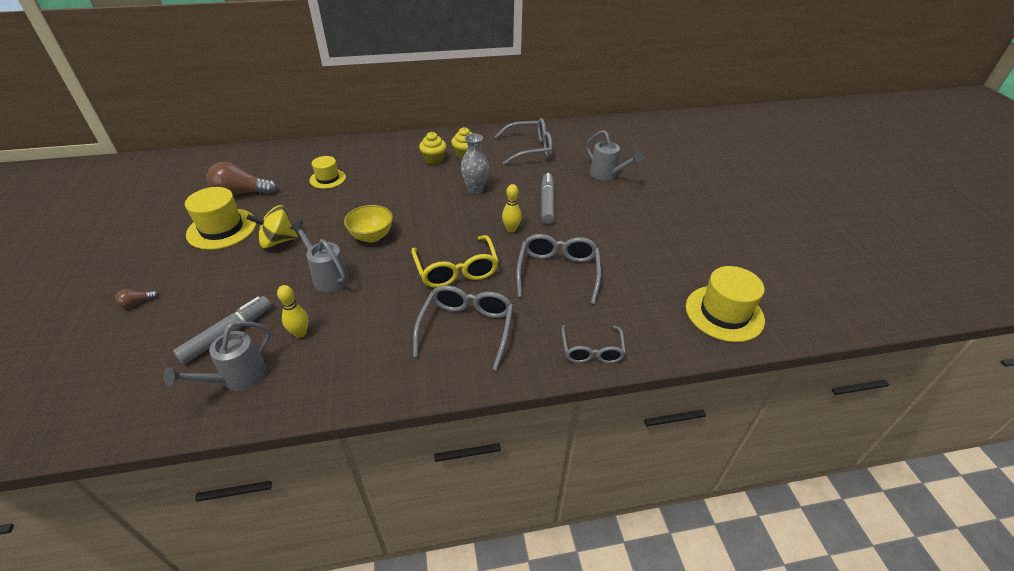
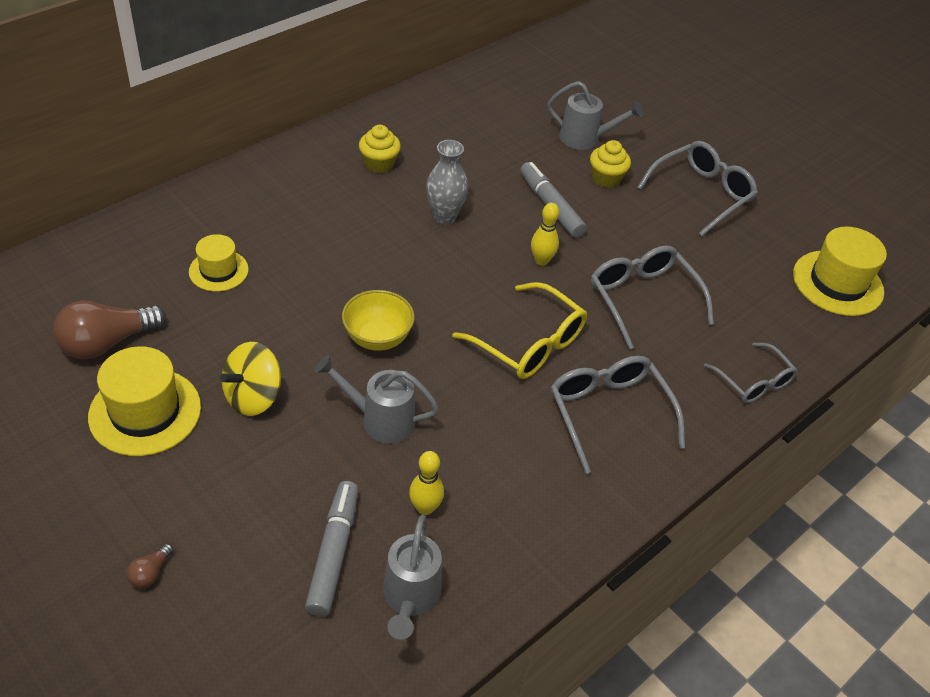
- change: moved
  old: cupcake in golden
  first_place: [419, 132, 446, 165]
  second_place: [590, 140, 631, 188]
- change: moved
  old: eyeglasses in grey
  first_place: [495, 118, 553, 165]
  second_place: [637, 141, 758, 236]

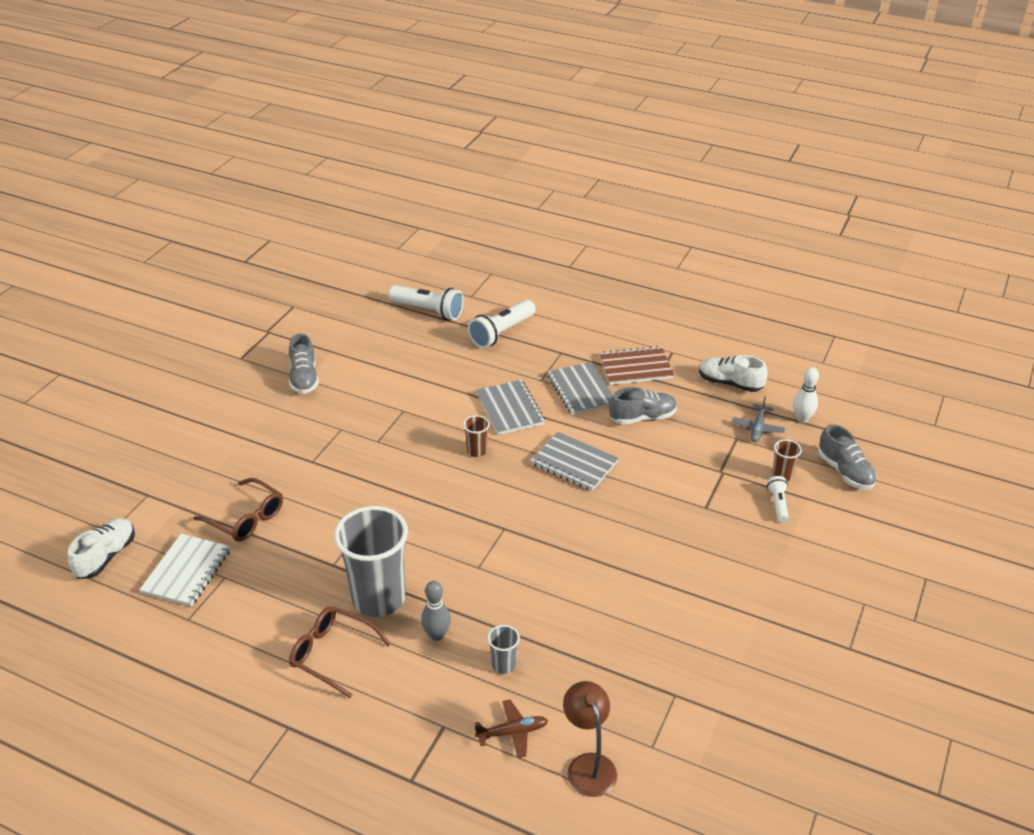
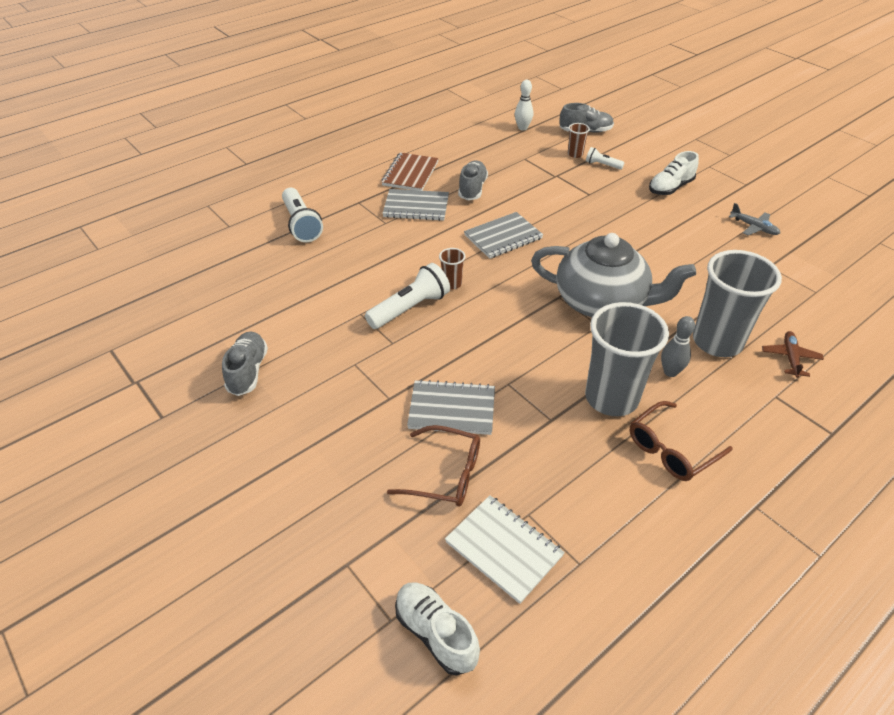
- change: turned
  old: shoe in grey
  first_place: [289, 333, 319, 394]
  second_place: [222, 331, 268, 396]
  degrees: -105
- change: moved
  old: pocket torch in white
  first_place: [389, 285, 464, 320]
  second_place: [365, 263, 450, 329]
- change: turned
  old: eyeglasses in dark brown
  first_place: [193, 478, 283, 542]
  second_place: [387, 425, 480, 506]
  degrees: 45
- change: moved
  old: notebook in grey
  first_place: [476, 380, 545, 435]
  second_place: [407, 379, 495, 435]
- change: added
  new: tea pot in grey
  second_place: [531, 233, 696, 317]
- change: moved
  old: shoe in white
  first_place: [699, 355, 768, 392]
  second_place: [649, 151, 699, 195]
- change: resized
  old: cup in grey
  first_place: [487, 625, 520, 674]
  second_place: [693, 250, 782, 357]
  factor: 2.33
- change: moved
  old: toy plane in grey
  first_place: [732, 397, 785, 442]
  second_place: [728, 203, 780, 235]
- change: removed
  old: lamp in dark brown
  first_place: [563, 681, 617, 797]

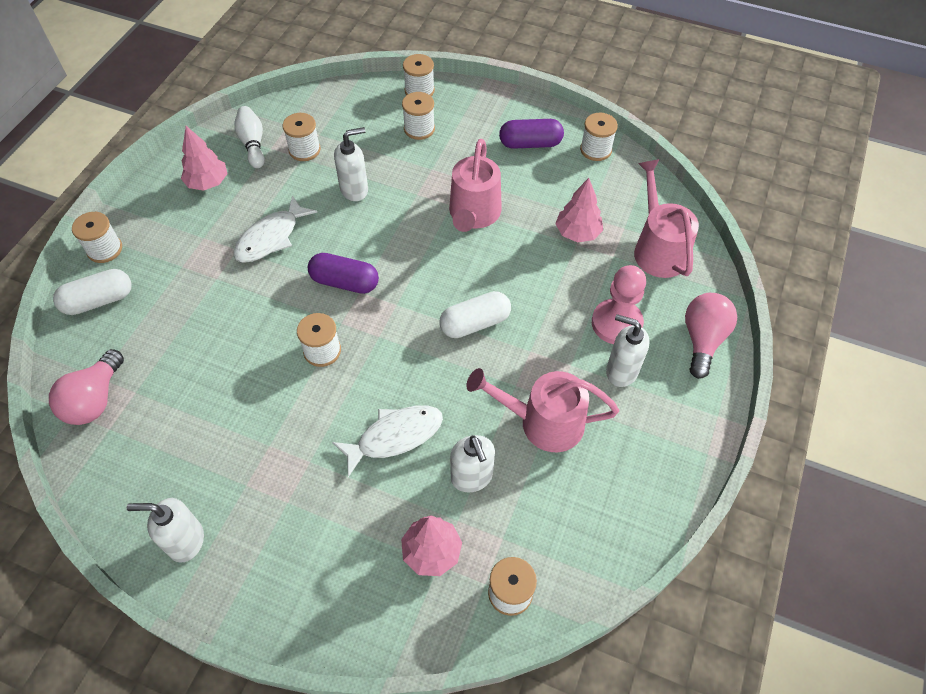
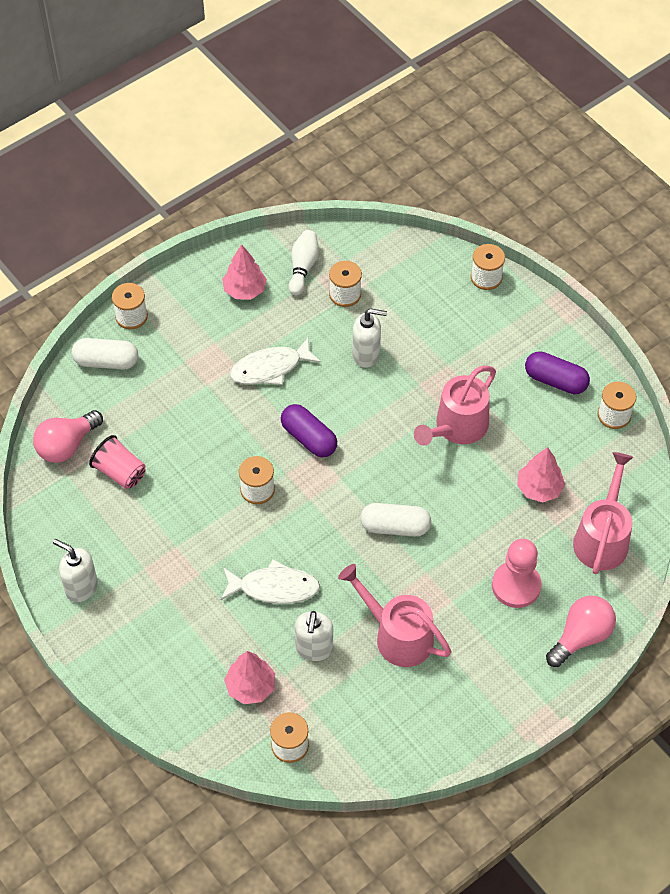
- change: added
  new: cup in pink
  second_place: [89, 435, 146, 489]
- change: removed
  old: spool in white
  first_place: [402, 92, 435, 140]
- change: removed
  old: pump bottle in white
  first_place: [606, 314, 650, 387]

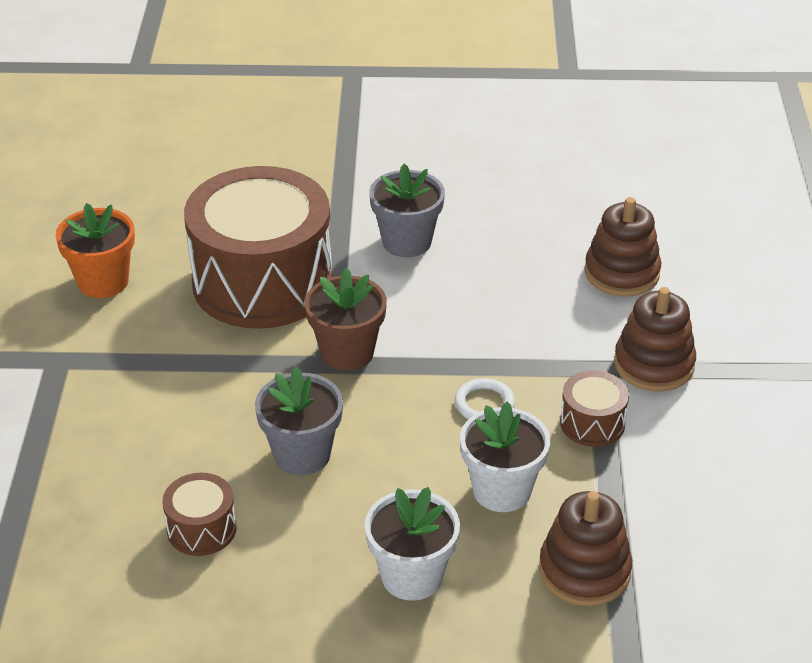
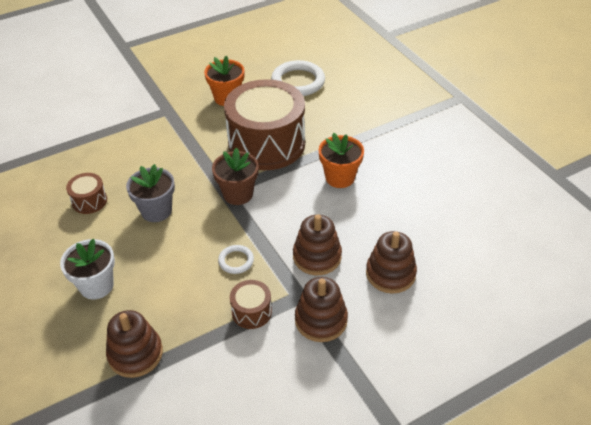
- change: added
  new: hoop in white
  second_place: [271, 60, 325, 96]
- change: added
  new: ring stacker in dark brown
  second_place: [293, 214, 342, 275]
- change: recoloured
  old: potted plant in grey
  new: potted plant in orange-coloured
  first_place: [369, 164, 445, 257]
  second_place: [319, 133, 364, 188]
- change: removed
  old: potted plant in white
  first_place: [460, 402, 550, 512]

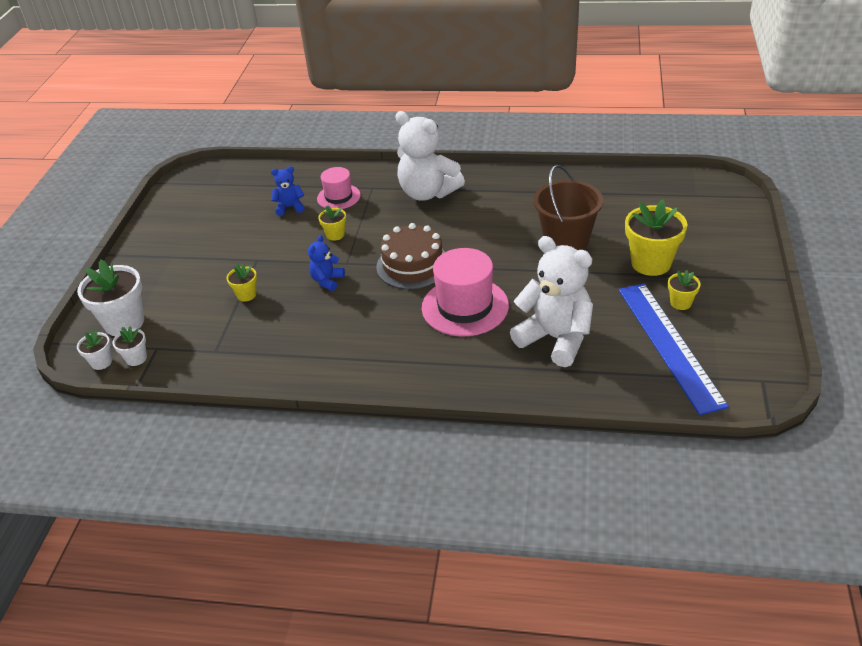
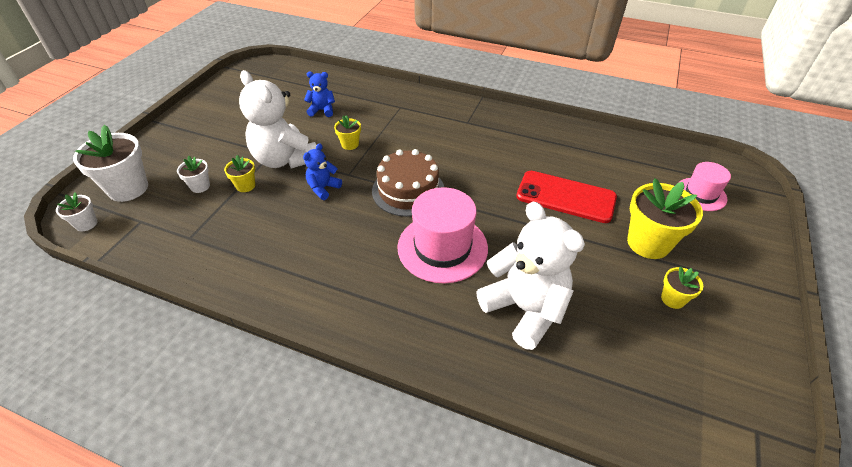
- change: moved
  old: potted plant in white
  first_place: [112, 327, 147, 366]
  second_place: [177, 156, 210, 193]
- change: moved
  old: stuffed bear in white
  first_place: [395, 111, 465, 201]
  second_place: [239, 70, 316, 169]
- change: replaced
  old: sand bucket in dark brown
  new: mobile phone in red
  first_place: [533, 165, 603, 250]
  second_place: [516, 171, 617, 223]
- change: moved
  old: tall hat in pink
  first_place: [317, 167, 361, 209]
  second_place: [680, 162, 731, 211]
- change: removed
  old: measuring stick in blue
  first_place: [619, 283, 729, 415]

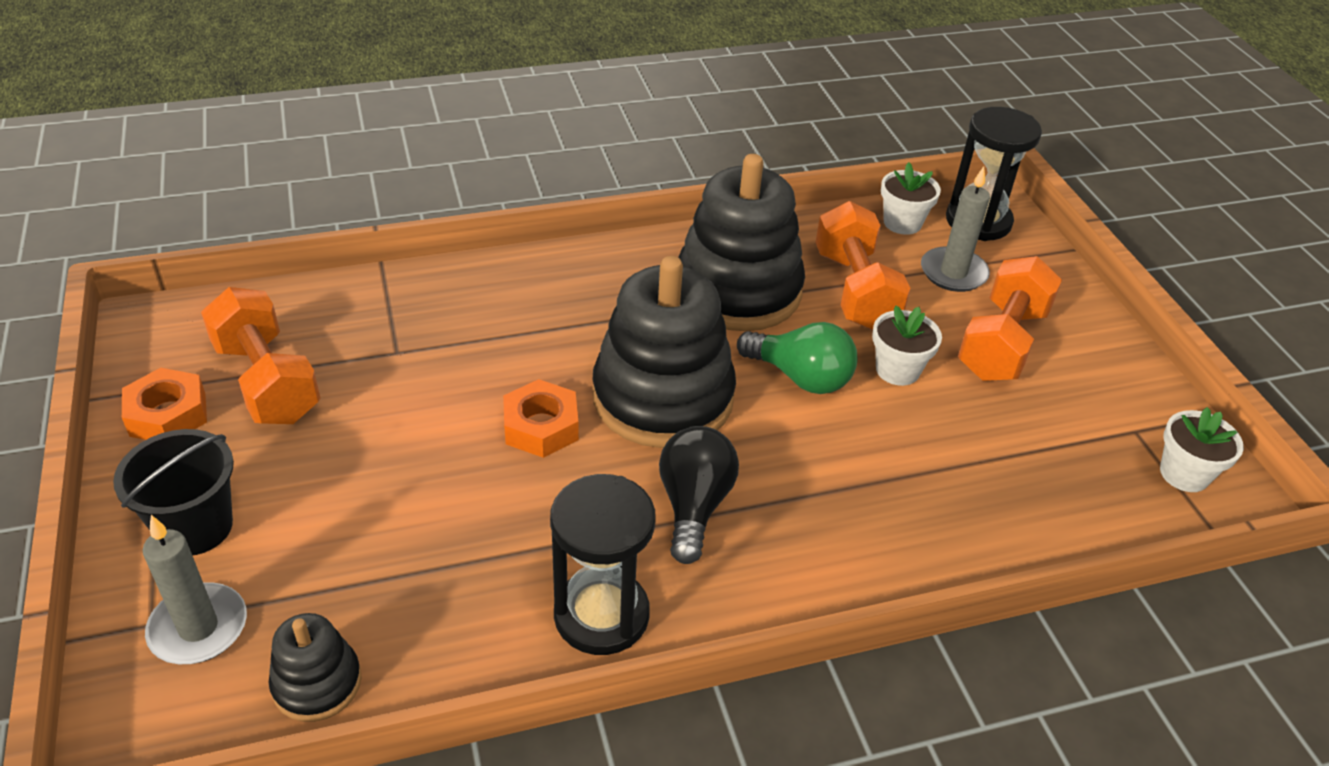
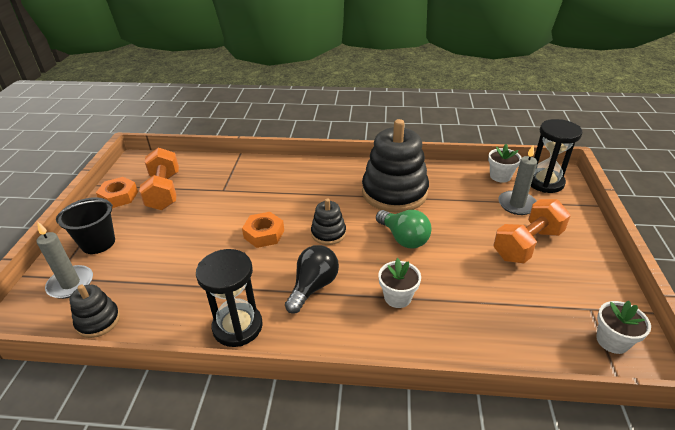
- change: resized
  old: ring stacker in black
  first_place: [592, 256, 736, 448]
  second_place: [311, 198, 346, 245]
  factor: 0.48
- change: moved
  old: potted plant in white
  first_place: [872, 306, 942, 386]
  second_place: [378, 258, 421, 308]
- change: removed
  old: free weight in orange-coloured
  first_place: [815, 201, 911, 330]

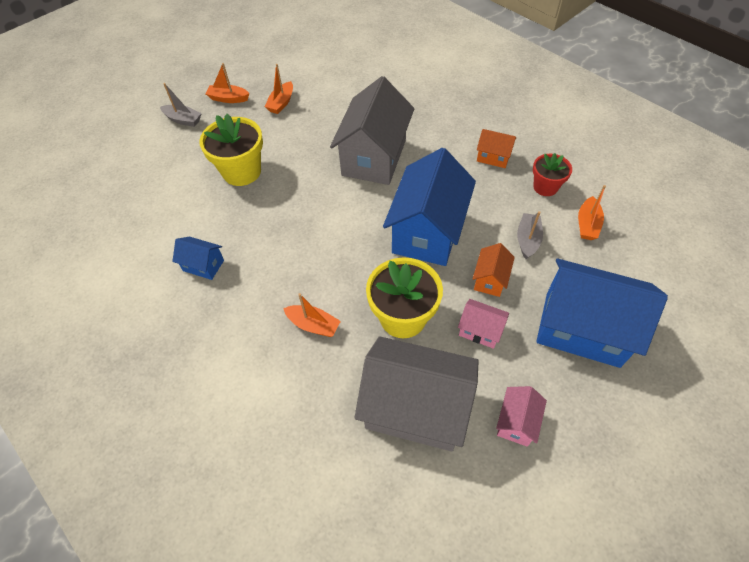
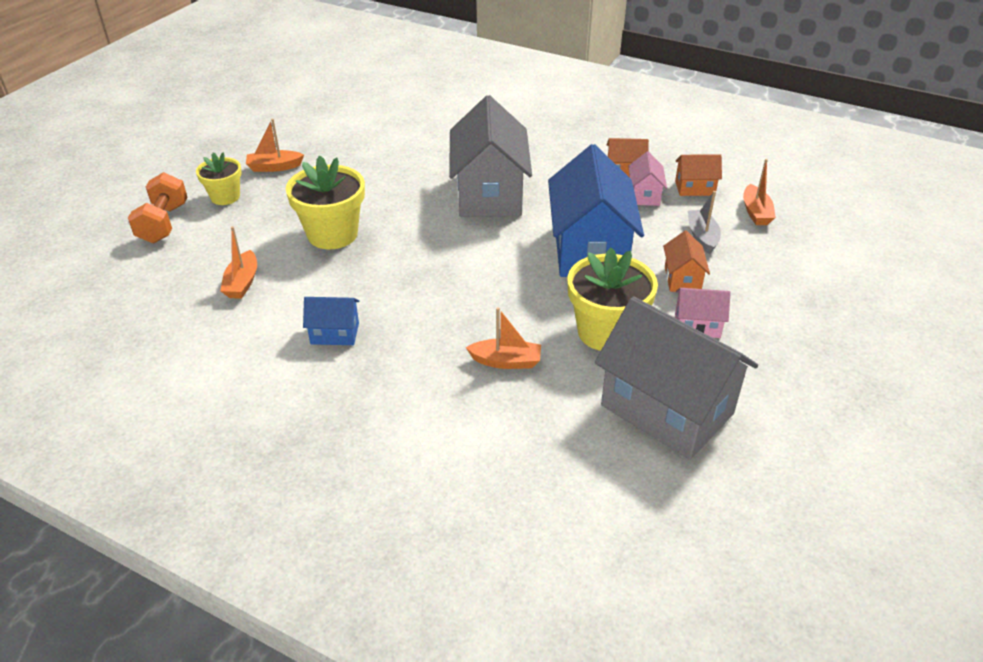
- change: added
  new: free weight in orange-coloured
  second_place: [128, 172, 188, 243]
- change: replaced
  old: toy boat in grey
  new: potted plant in golden
  first_place: [160, 83, 202, 127]
  second_place: [196, 152, 242, 205]
- change: moved
  old: toy boat in orange-coloured
  first_place: [264, 64, 293, 114]
  second_place: [220, 226, 257, 299]
- change: turned
  old: house in grey
  first_place: [354, 336, 478, 451]
  second_place: [595, 296, 758, 460]
  degrees: 45
- change: moved
  old: house in pink
  first_place: [496, 386, 547, 447]
  second_place: [628, 151, 667, 206]
- change: replaced
  old: potted plant in red
  new: house in orange-coloured
  first_place: [533, 153, 572, 196]
  second_place: [675, 154, 722, 196]
- change: removed
  old: house in blue
  first_place: [536, 259, 668, 368]

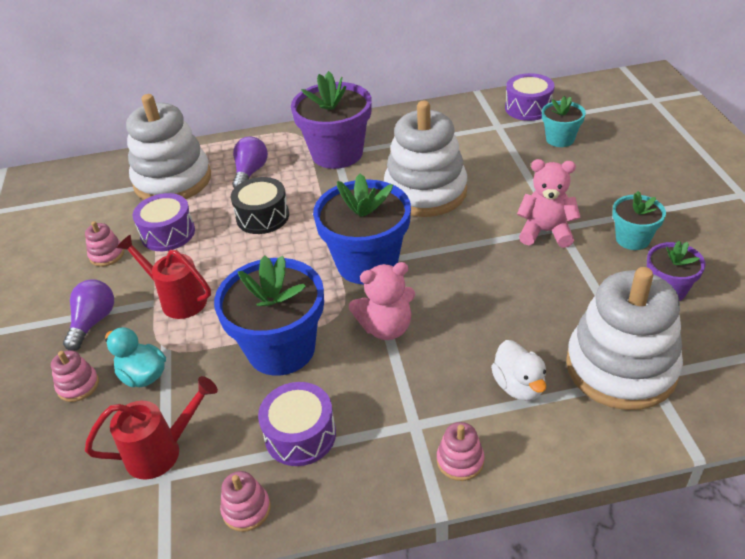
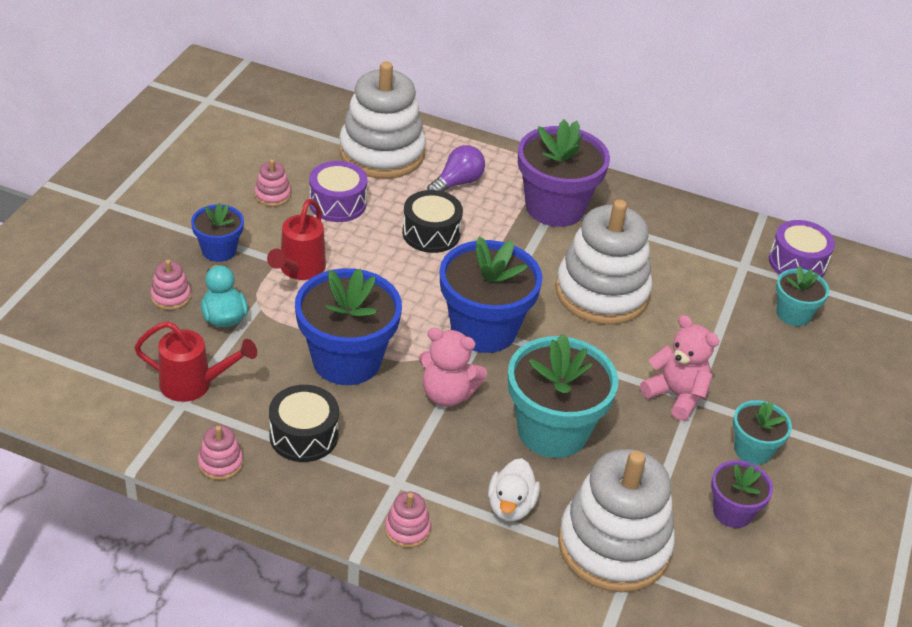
- change: replaced
  old: bulb in violet
  new: potted plant in blue
  first_place: [63, 279, 114, 351]
  second_place: [191, 202, 244, 262]
- change: turned
  old: watering pot in red
  first_place: [117, 235, 211, 319]
  second_place: [267, 199, 326, 280]
  degrees: -135
- change: recoloured
  old: drum in violet
  new: drum in black
  first_place: [258, 382, 336, 466]
  second_place: [269, 385, 339, 462]
- change: added
  new: potted plant in aqua
  second_place: [508, 334, 619, 458]

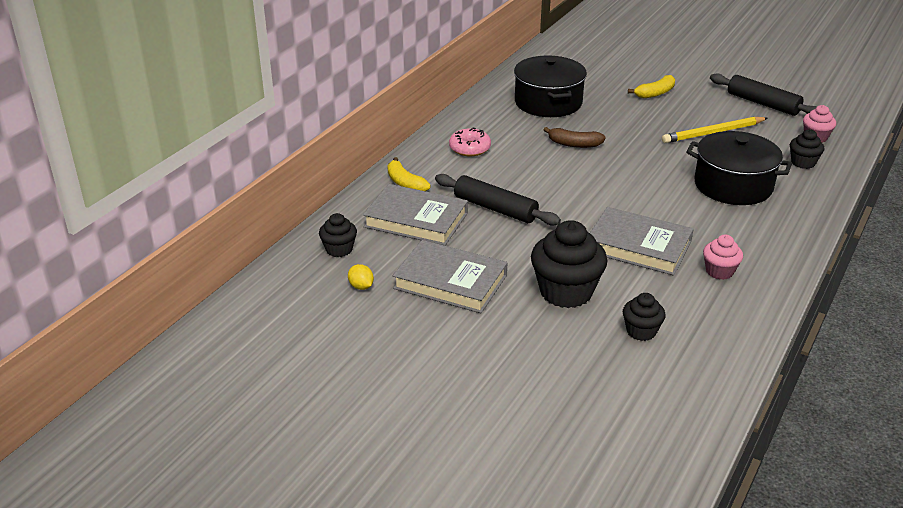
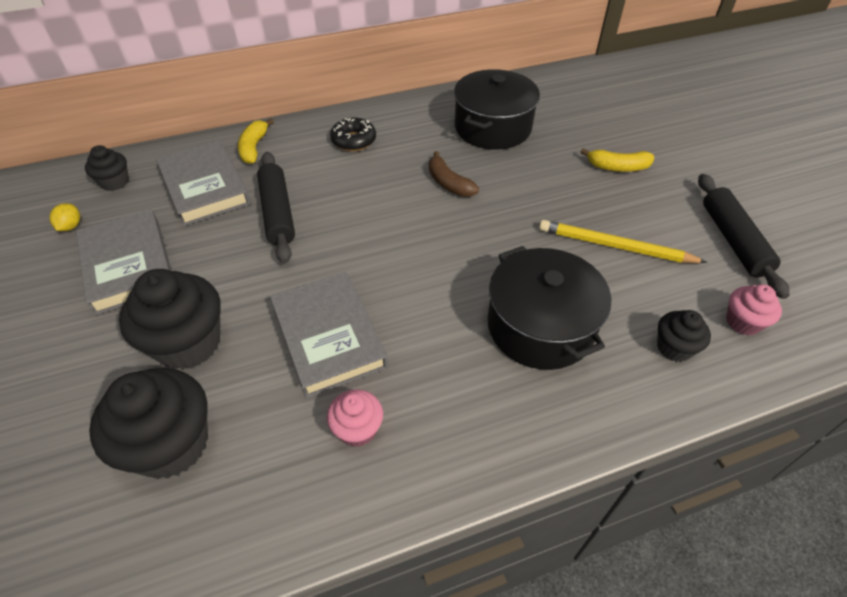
- change: resized
  old: cupcake in black
  first_place: [623, 293, 666, 341]
  second_place: [89, 368, 208, 479]
  factor: 1.87
- change: recoloured
  old: donut in pink
  new: donut in black
  first_place: [449, 127, 491, 156]
  second_place: [330, 117, 376, 151]

